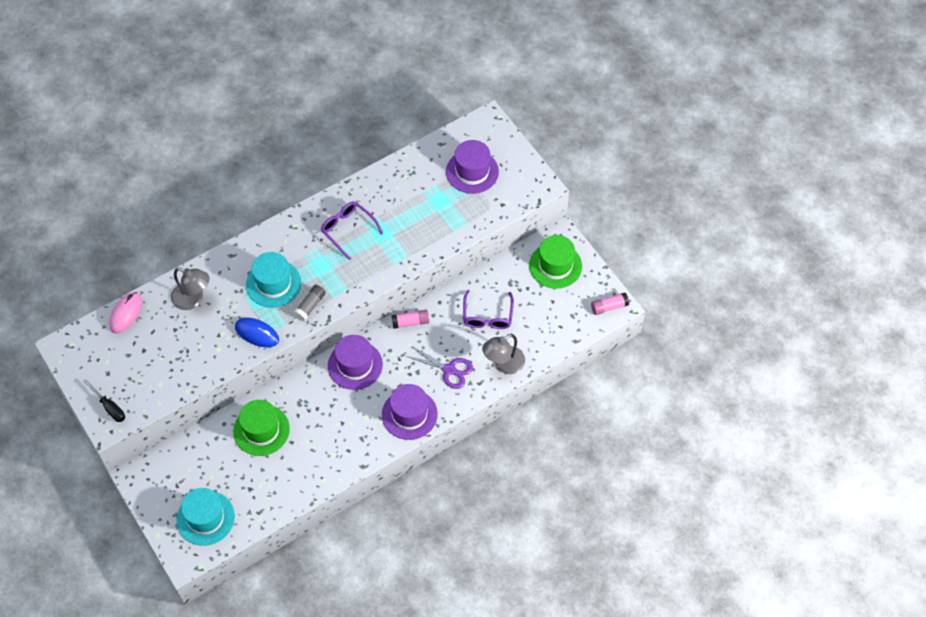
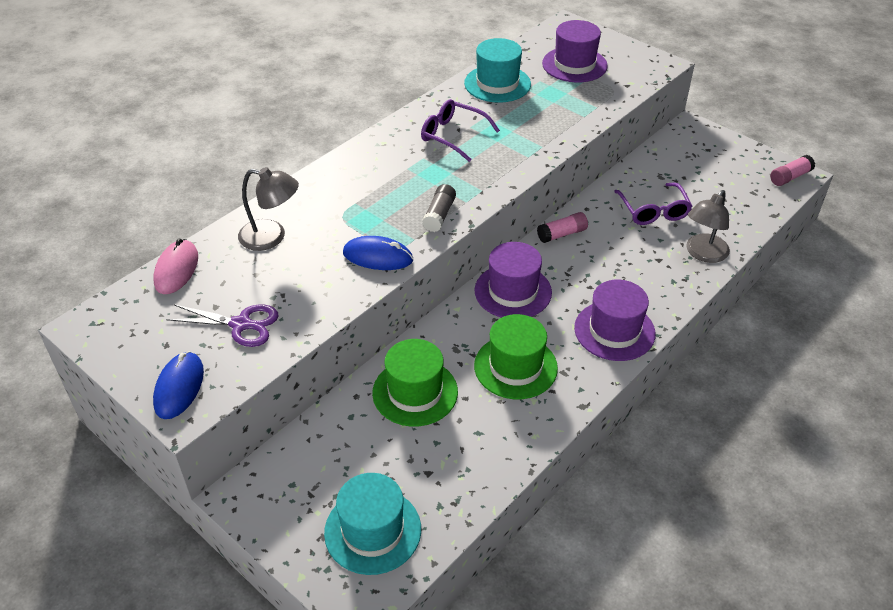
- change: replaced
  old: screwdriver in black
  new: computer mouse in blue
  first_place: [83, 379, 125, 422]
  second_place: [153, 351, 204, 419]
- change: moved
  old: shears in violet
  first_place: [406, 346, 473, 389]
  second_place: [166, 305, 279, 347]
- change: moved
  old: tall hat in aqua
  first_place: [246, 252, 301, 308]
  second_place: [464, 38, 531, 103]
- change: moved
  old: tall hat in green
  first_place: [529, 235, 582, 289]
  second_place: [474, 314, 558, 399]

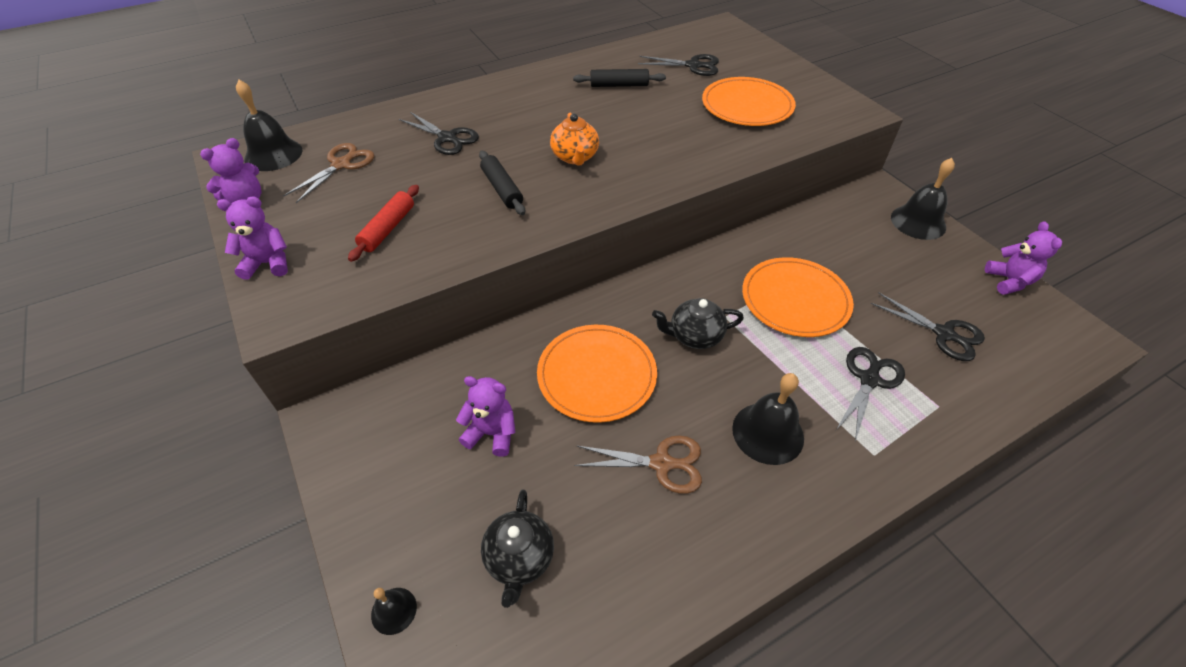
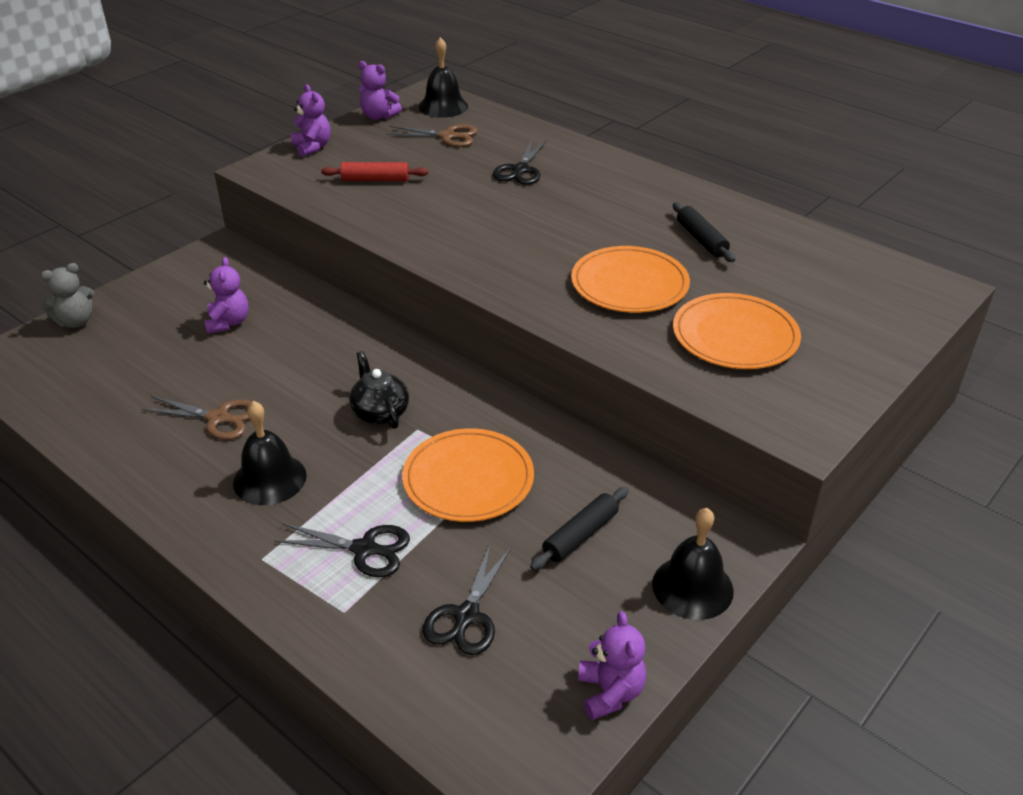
- change: replaced
  old: school bell in black
  new: stuffed bear in grey
  first_place: [371, 588, 417, 635]
  second_place: [41, 263, 94, 328]
- change: turned
  old: shears in dark brown
  first_place: [575, 435, 702, 494]
  second_place: [141, 396, 252, 440]
  degrees: -60
- change: moved
  old: rolling pin in black
  first_place: [479, 151, 525, 215]
  second_place: [530, 487, 629, 571]
- change: moved
  old: plate in orange-coloured
  first_place: [537, 325, 657, 423]
  second_place: [571, 246, 690, 313]
- change: turned
  old: stuffed bear in violet
  first_place: [985, 221, 1062, 295]
  second_place: [578, 611, 646, 720]
  degrees: -75
- change: removed
  old: tea pot in black
  first_place: [481, 489, 554, 608]
- change: removed
  old: tea pot in orange-coloured
  first_place: [550, 113, 599, 166]
- change: removed
  old: shears in black
  first_place: [638, 54, 719, 76]

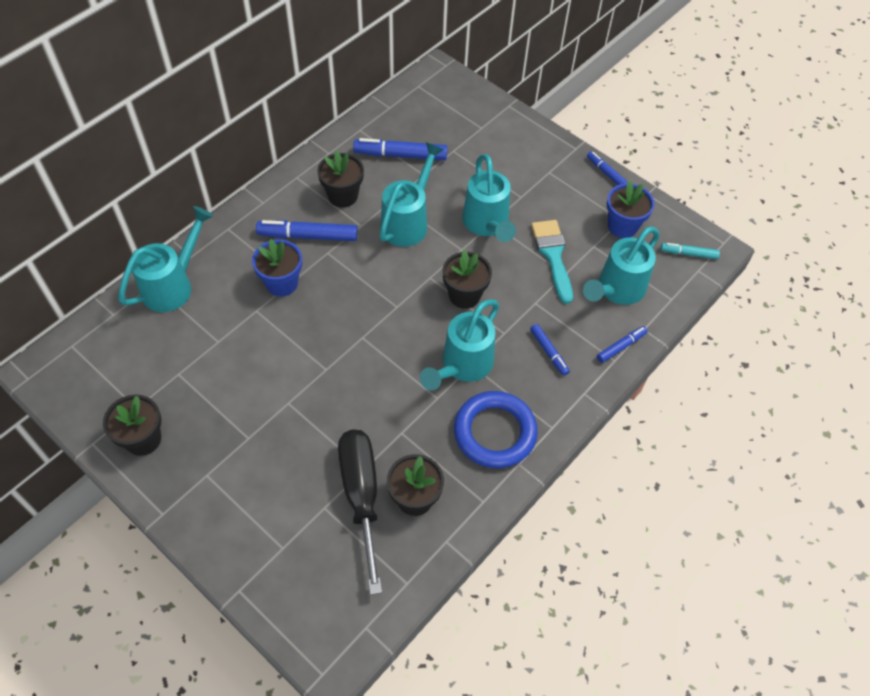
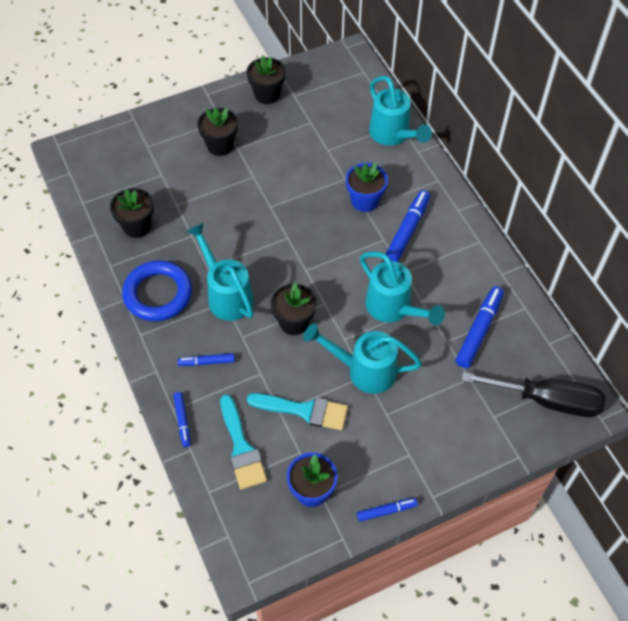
- change: moved
  old: potted plant in black
  first_place: [317, 150, 364, 208]
  second_place: [197, 107, 238, 156]
- change: replaced
  old: watering pot in aqua
  new: paint brush in aqua
  first_place: [583, 226, 660, 305]
  second_place: [220, 394, 267, 490]
- change: moved
  old: screwdriver in black
  first_place: [338, 429, 382, 595]
  second_place: [461, 372, 606, 417]
- change: removed
  old: marker in aqua
  first_place: [661, 243, 720, 259]

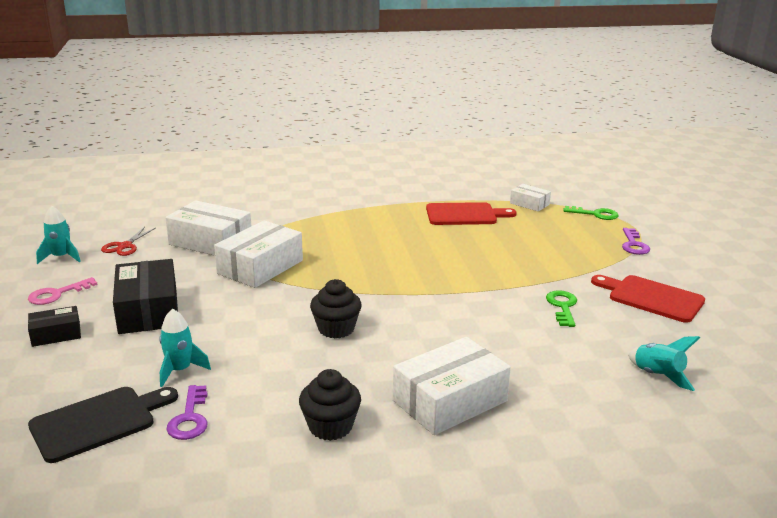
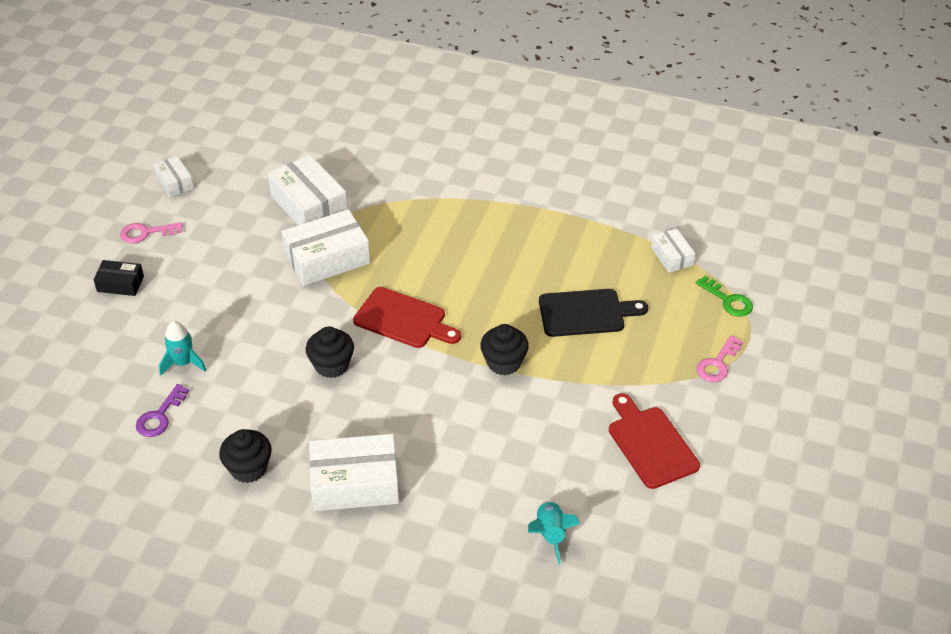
- change: replaced
  old: toy rocket in aqua
  new: package in white
  first_place: [36, 206, 81, 264]
  second_place: [153, 156, 194, 197]
- change: moved
  old: chopping board in red
  first_place: [426, 202, 517, 225]
  second_place: [353, 287, 461, 348]
- change: added
  new: cupcake in black
  second_place: [480, 324, 529, 375]
- change: moved
  old: chopping board in black
  first_place: [28, 387, 178, 463]
  second_place: [539, 289, 648, 337]
- change: recoloured
  old: latchkey in violet
  new: latchkey in pink
  first_place: [622, 228, 650, 255]
  second_place: [696, 335, 743, 382]
- change: removed
  old: shears in red
  first_place: [101, 227, 156, 256]
- change: removed
  old: package in black
  first_place: [113, 259, 178, 334]
- change: removed
  old: latchkey in green
  first_place: [546, 290, 577, 327]

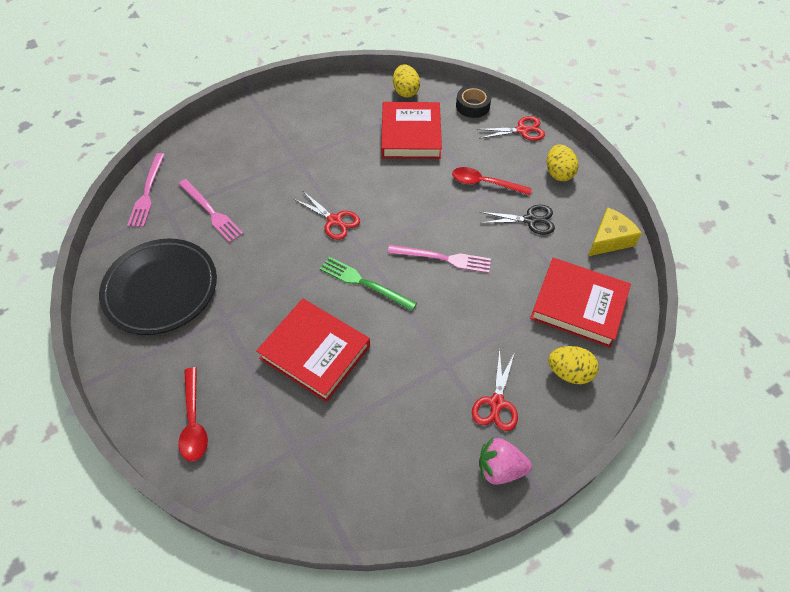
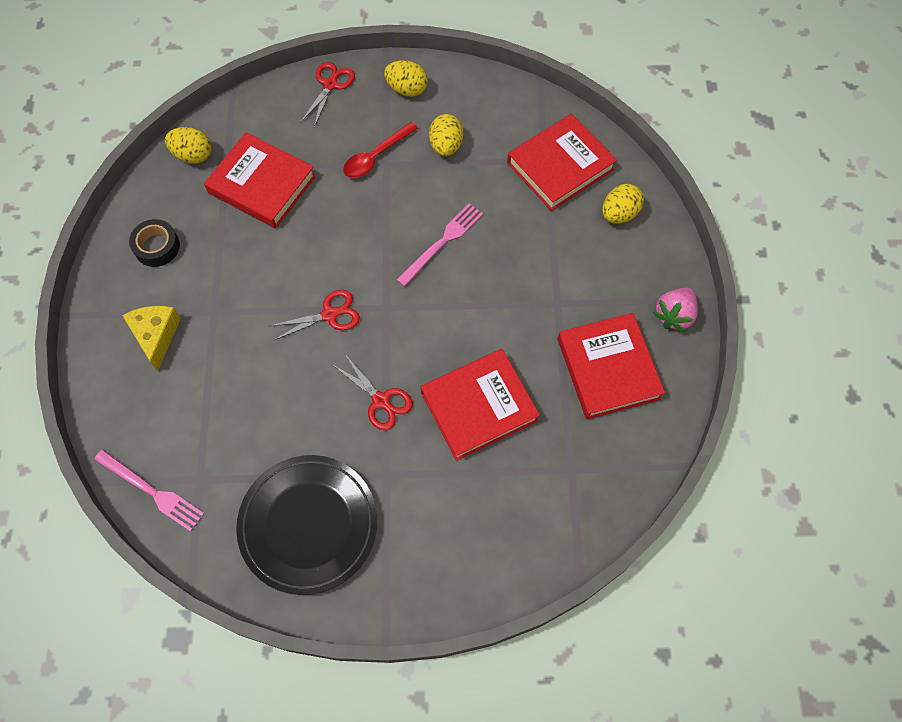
- change: moved
  old: piece of cheese in golden
  first_place: [588, 207, 642, 256]
  second_place: [122, 306, 181, 371]
- change: moved
  old: roll of tape in black
  first_place: [456, 85, 491, 118]
  second_place: [129, 219, 180, 267]
- change: moved
  old: shears in red
  first_place: [472, 349, 518, 431]
  second_place: [332, 353, 413, 430]
- change: replaced
  old: shears in black
  new: egg shape in golden
  first_place: [480, 205, 555, 235]
  second_place: [429, 114, 463, 156]
- change: added
  new: hardback in red
  second_place: [558, 313, 665, 419]
- change: removed
  old: table fork in pink
  first_place: [179, 179, 243, 243]
- change: removed
  old: teaspoon in red
  first_place: [179, 367, 208, 461]
- change: removed
  old: table fork in green
  first_place: [320, 257, 417, 311]

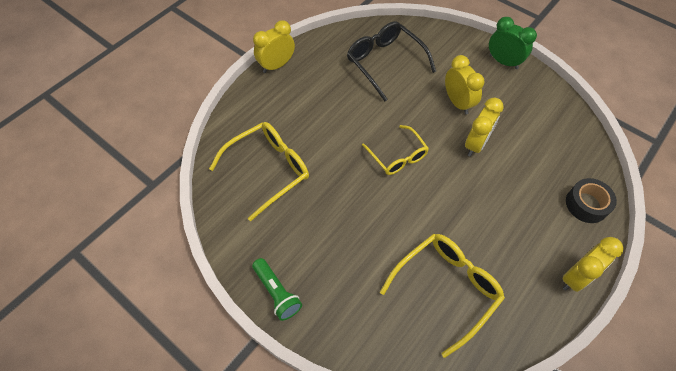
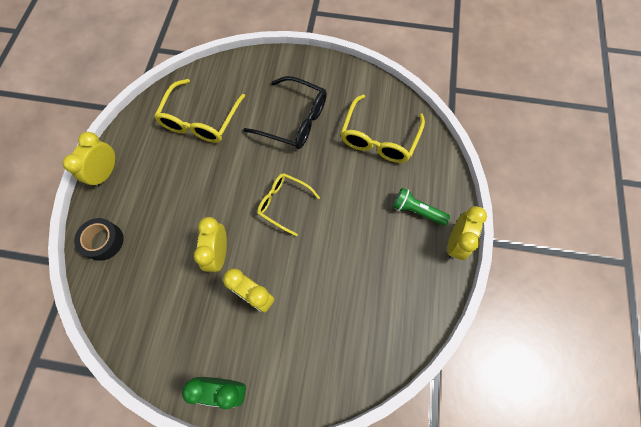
- change: moved
  old: eyeglasses in black
  first_place: [347, 21, 436, 101]
  second_place: [243, 76, 327, 149]
- change: moved
  old: pocket torch in green
  first_place: [252, 258, 302, 321]
  second_place: [393, 188, 450, 226]

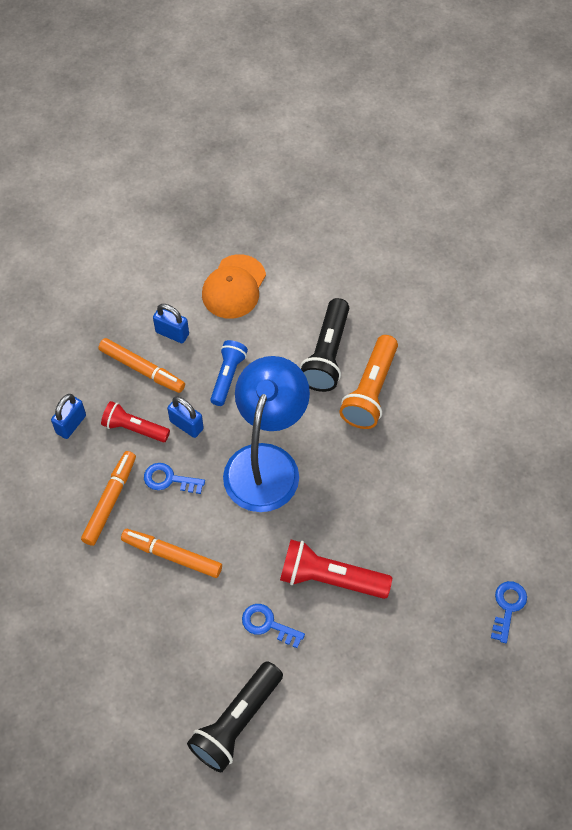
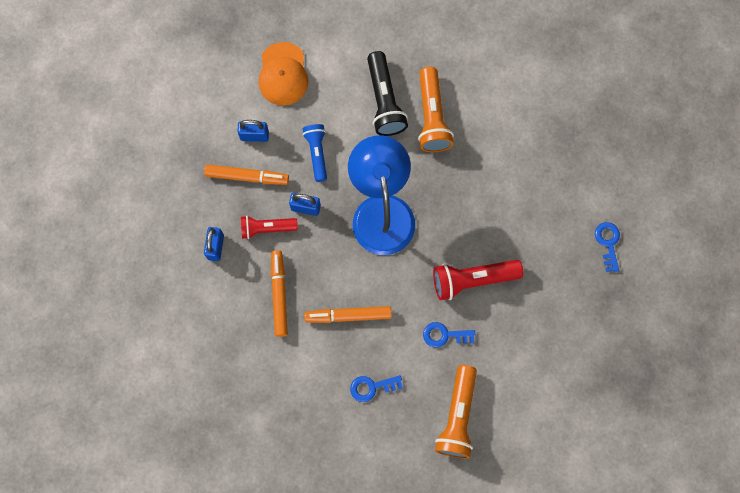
- change: moved
  old: latchkey in blue
  first_place: [144, 463, 205, 494]
  second_place: [350, 375, 403, 402]
- change: recoloured
  old: pocket torch in black
  new: pocket torch in orange-coloured
  first_place: [187, 661, 283, 772]
  second_place: [435, 365, 477, 459]

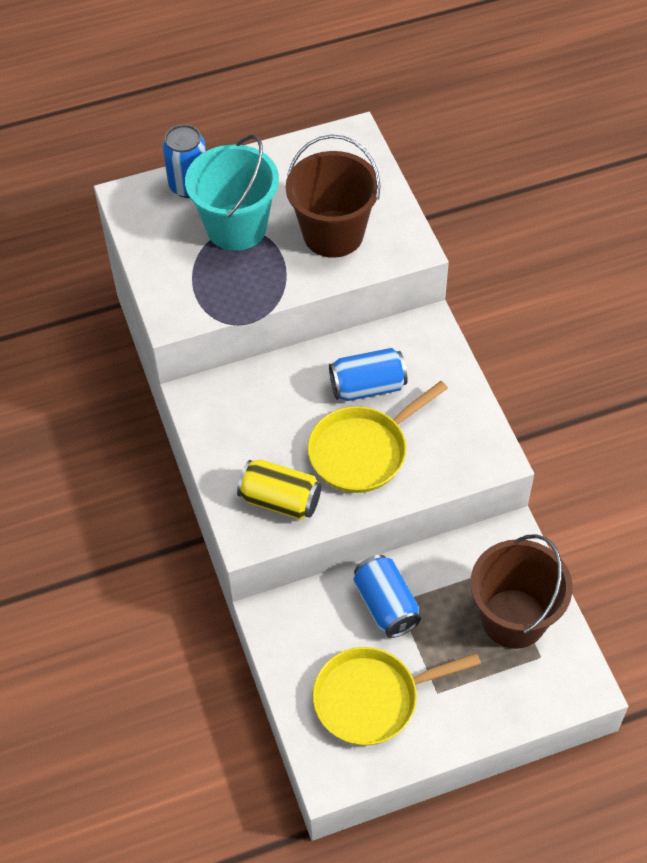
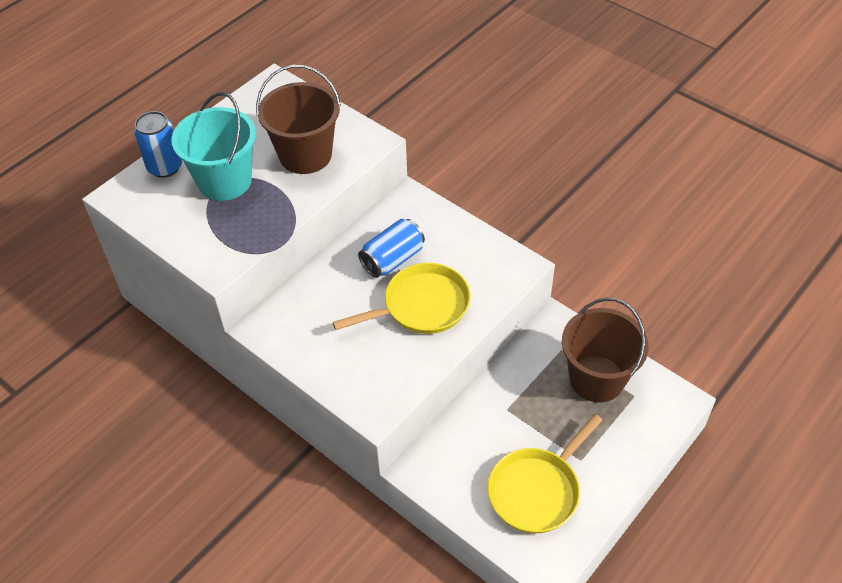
- change: turned
  old: frying pan in golden
  first_place: [308, 381, 448, 493]
  second_place: [332, 263, 470, 334]
  degrees: -135
- change: removed
  old: can in golden
  first_place: [237, 459, 321, 520]
- change: removed
  old: can in blue
  first_place: [353, 555, 421, 638]

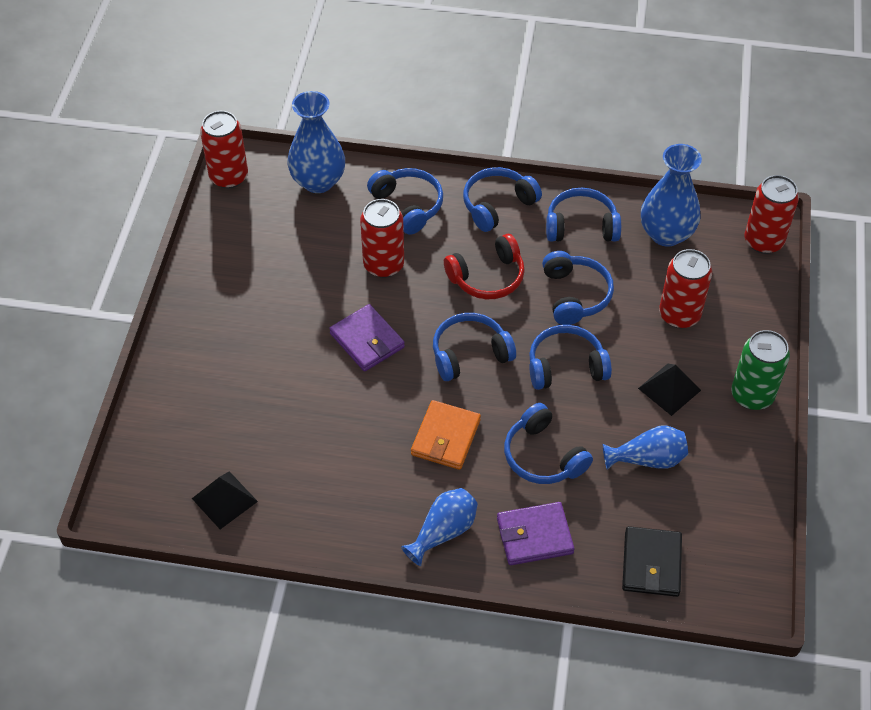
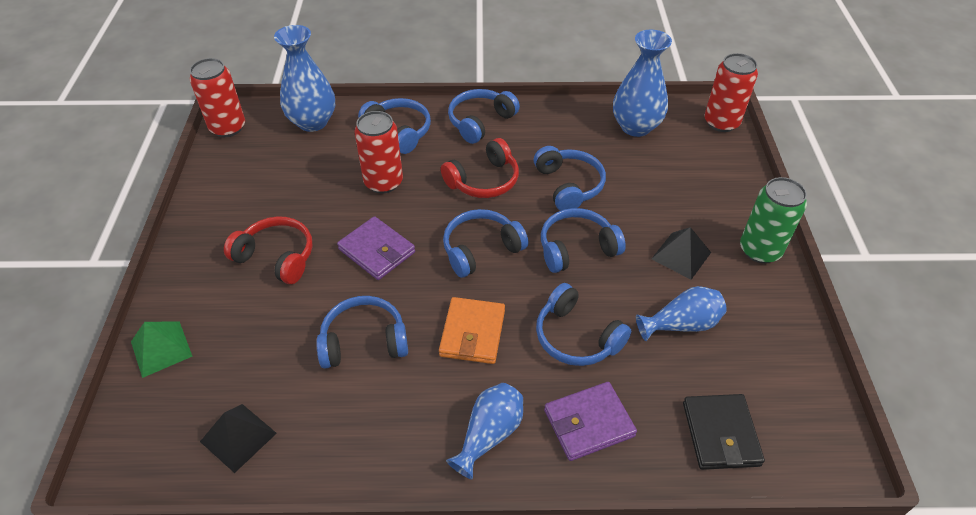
- change: added
  new: pyramid in green
  second_place: [131, 321, 192, 378]
- change: added
  new: over-ear headphones in red
  second_place: [224, 216, 313, 284]
- change: moved
  old: over-ear headphones in blue
  first_place: [546, 188, 621, 242]
  second_place: [316, 296, 408, 368]
- change: removed
  old: can in red
  first_place: [659, 249, 712, 328]

